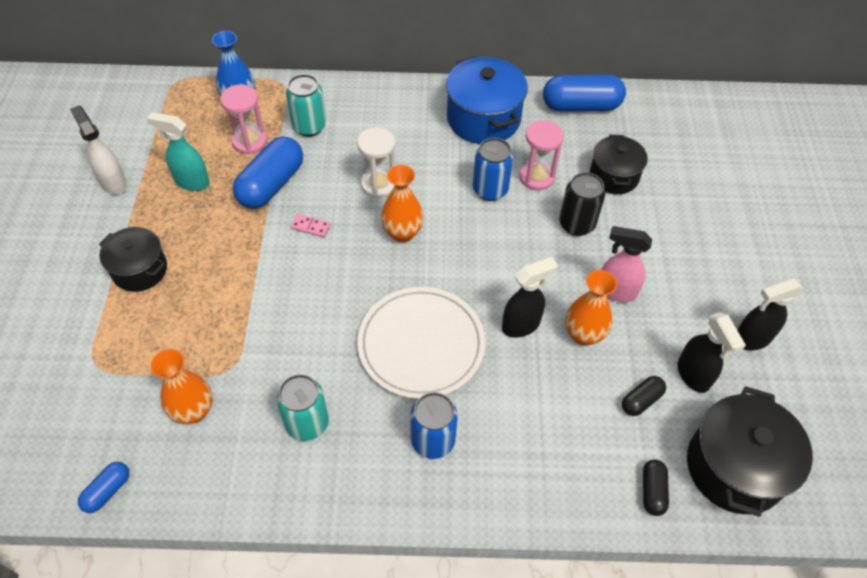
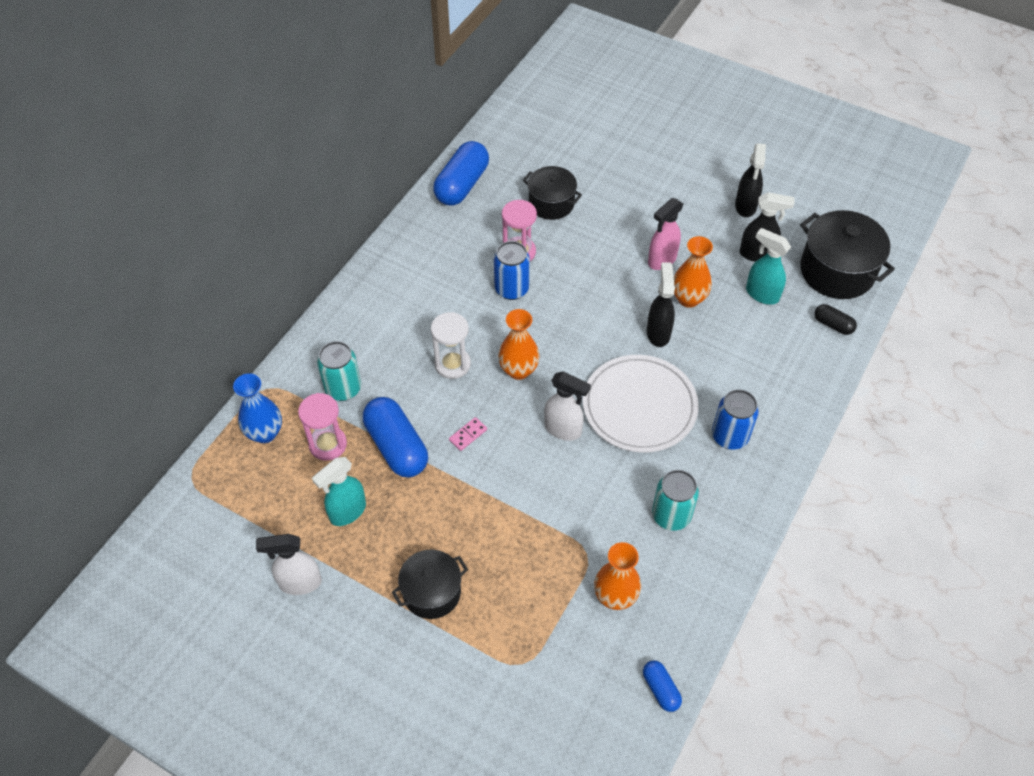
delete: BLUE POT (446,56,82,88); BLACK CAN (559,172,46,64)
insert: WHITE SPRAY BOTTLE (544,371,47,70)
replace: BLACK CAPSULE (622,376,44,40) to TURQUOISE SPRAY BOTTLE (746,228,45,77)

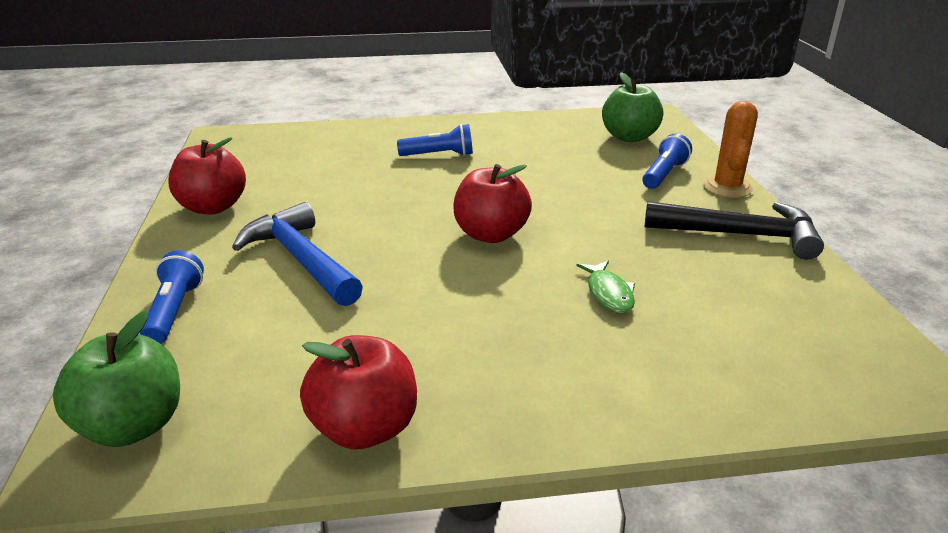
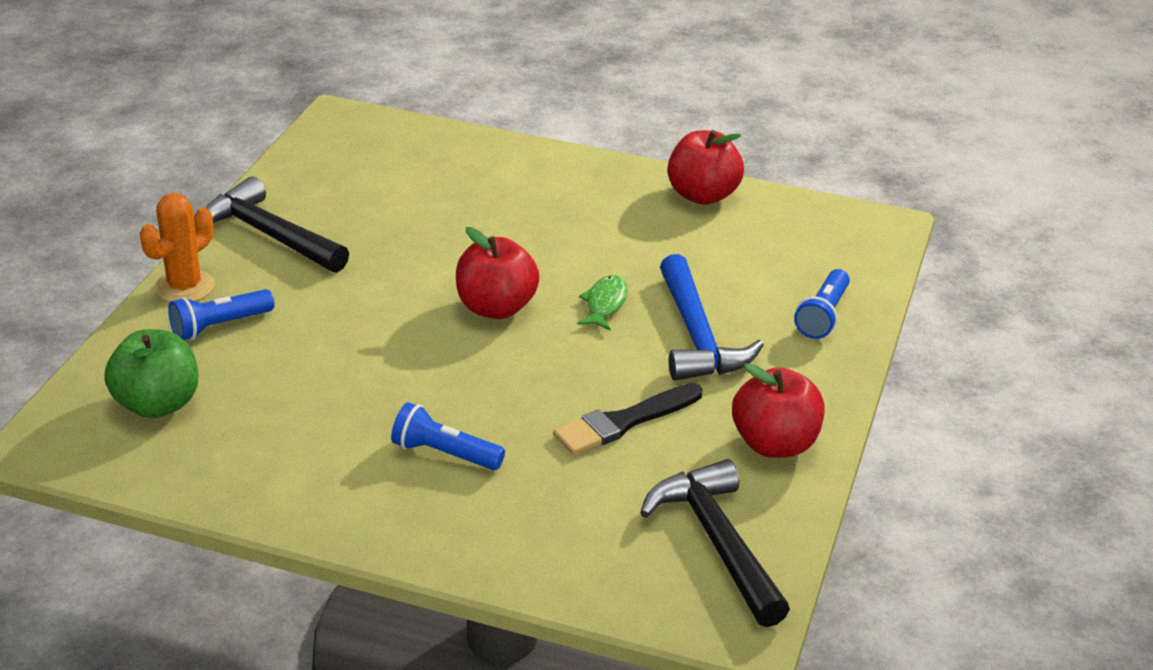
delete: GREEN APPLE (53,311,127,136)
insert: BLACK BRUSH (553,383,150,72); BLACK HAMMER (640,459,150,168)
move: GREEN FISH (577,261,58,52) to (577,275,51,55)

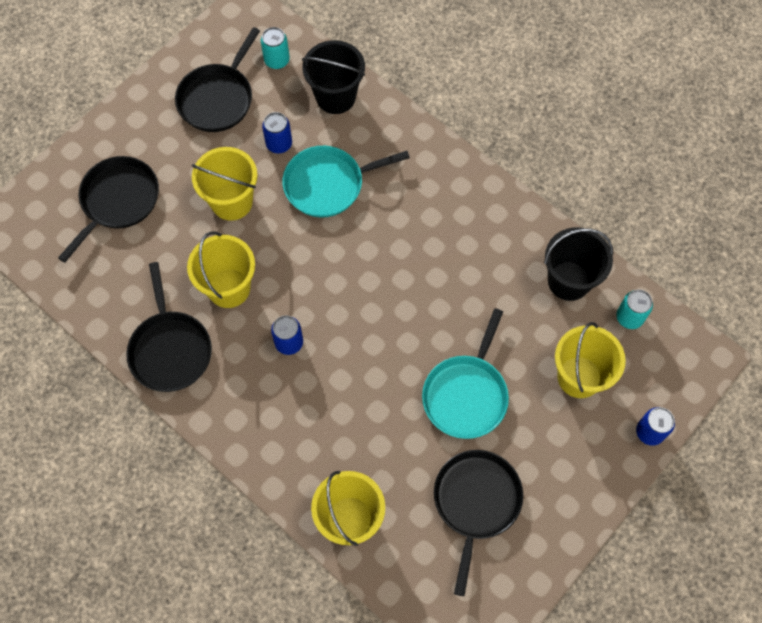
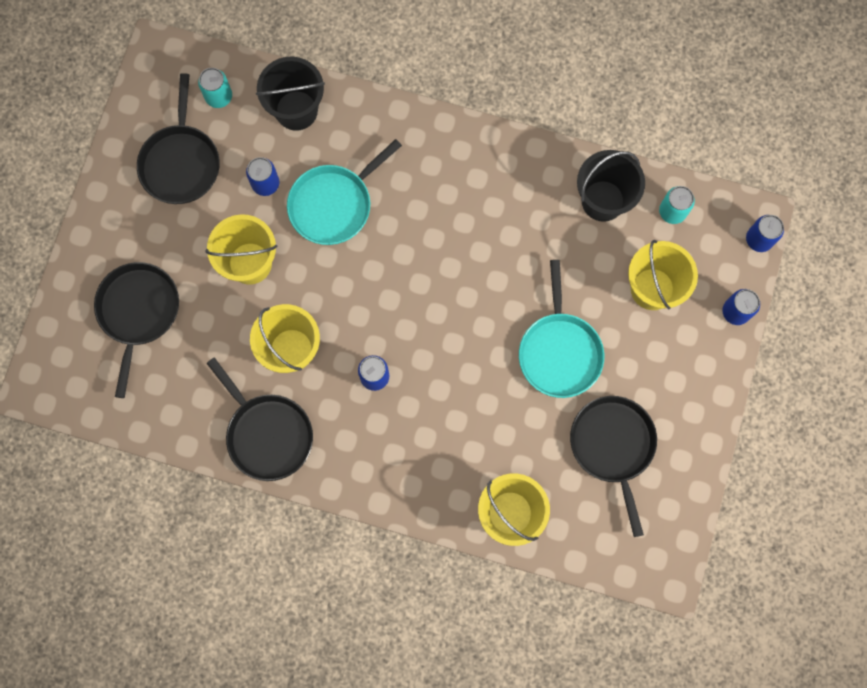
insert: BLUE CAN (746,215,38,37)

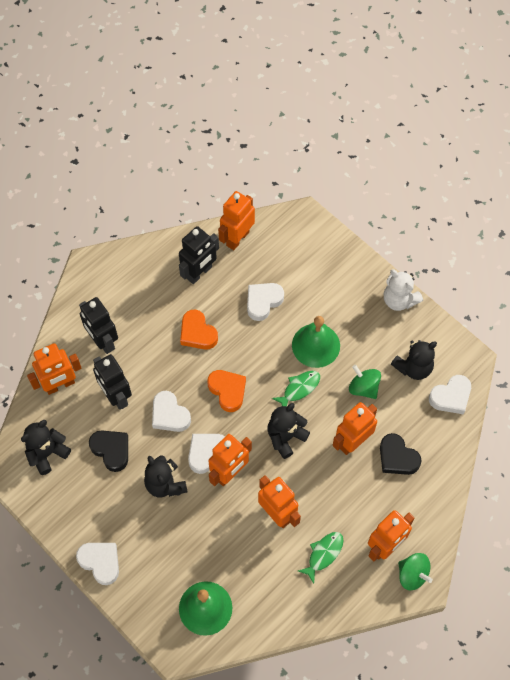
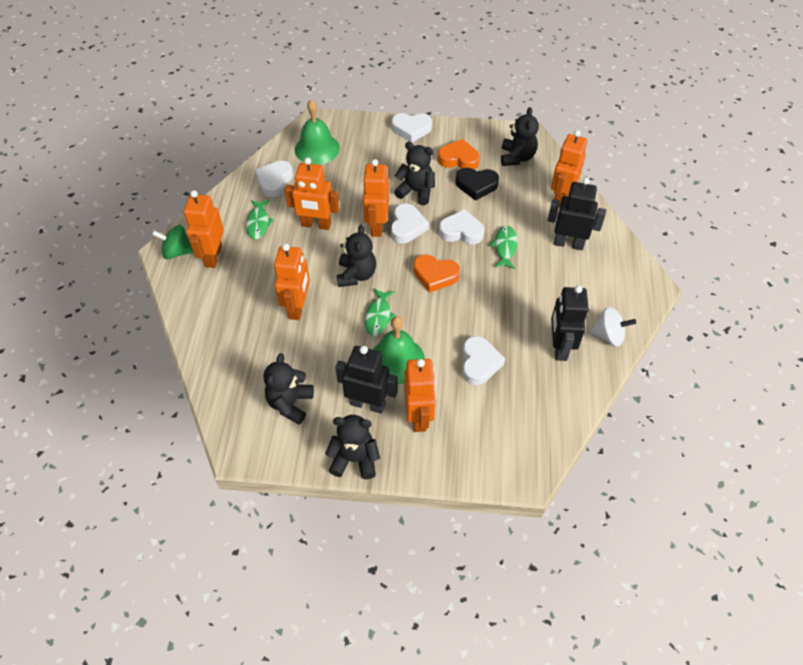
delete: GREEN SPINNING TOP (349,365,32,34); BLACK HEART (380,433,41,42)
insert: GREEN FISH (490,226,28,43); WHITE SPINNING TOP (590,306,46,40)
move: ORANGE ROBOT (218,191,37,59) to (404,359,32,73); ORANGE HEART (180,310,38,40) to (438,139,42,31); BLACK ROBOT (93,354,39,56) to (335,346,63,68); WHITE HEART (429,375,42,39) to (255,161,38,36)
recolor: WHITE TEDDY BEAR (384,269,39,42) to BLACK TEDDY BEAR (325,415,55,64)

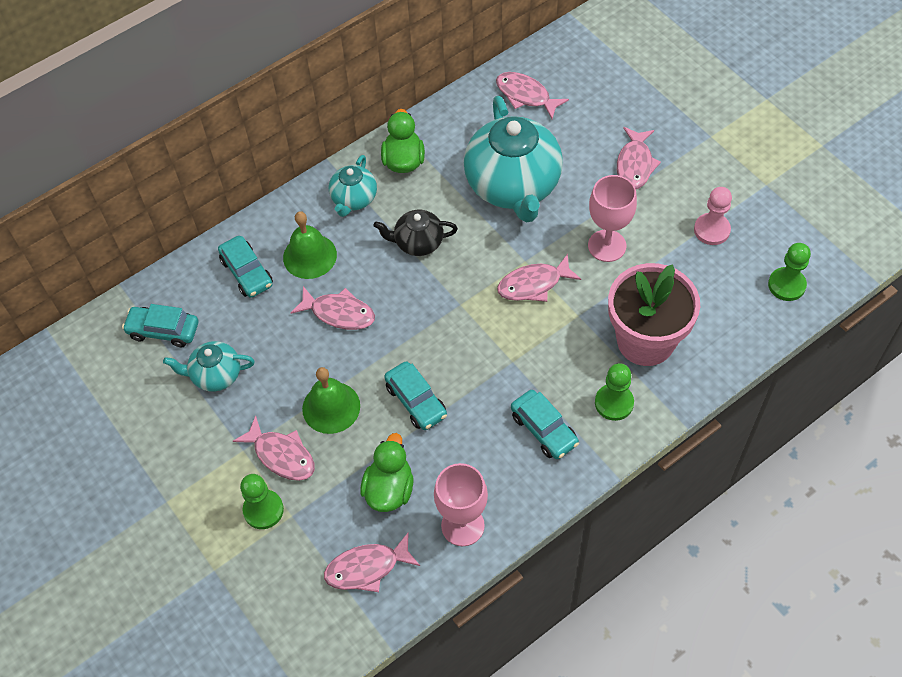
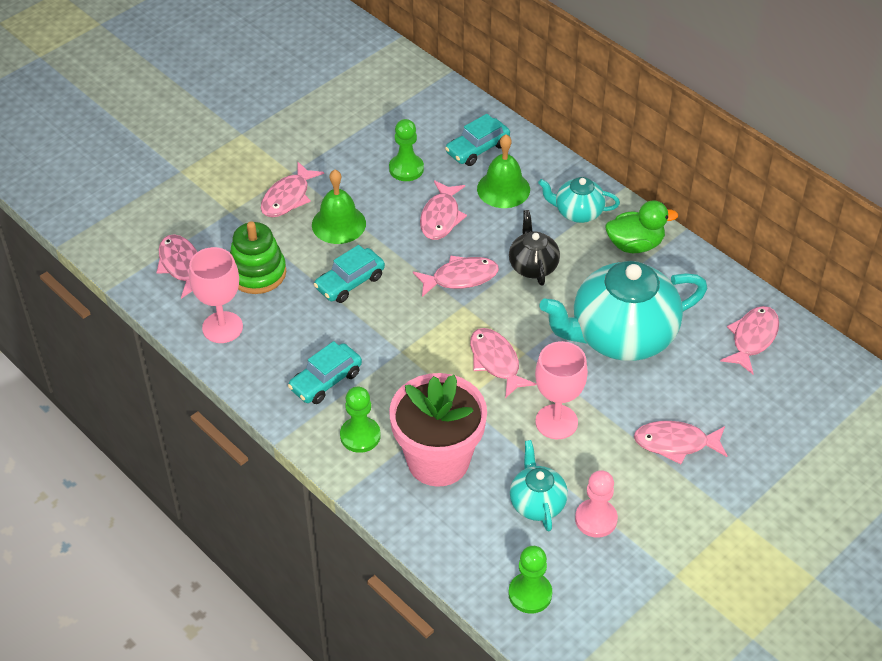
delete: TURQUOISE CAR (122,304,76,43)
insert: PINK FISH (413,255,86,42)
move: TURQUOISE TEAPOT (163,341,92,51) to (510,440,58,92); GREEN PAWN (240,474,44,55) to (389,119,35,62)
replace: GREEN DUCK (361,433,53,79) to GREEN STACKING TOY (230,221,56,73)

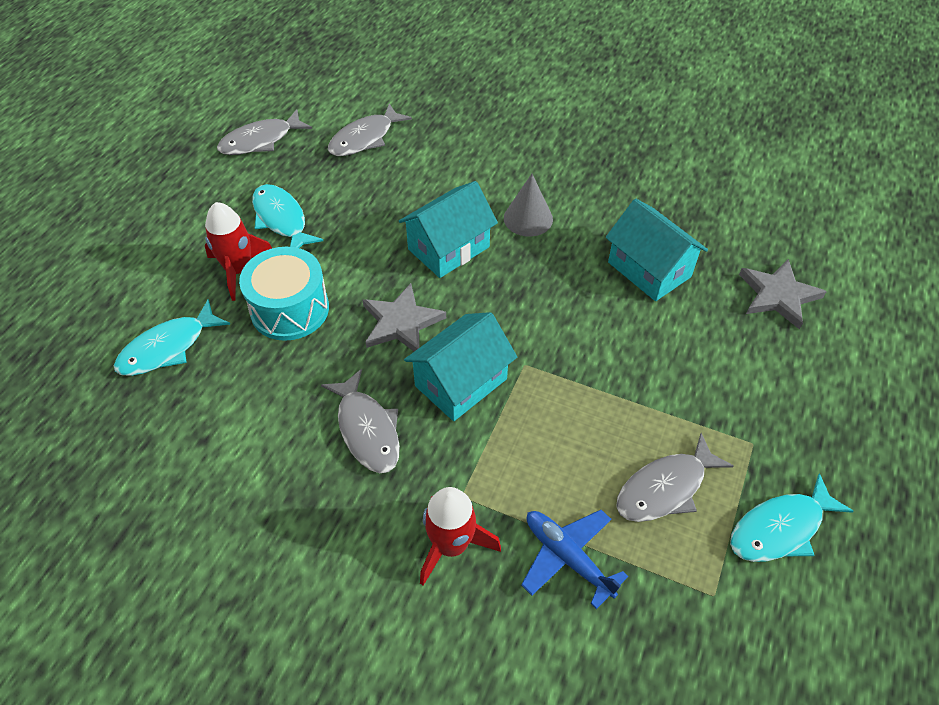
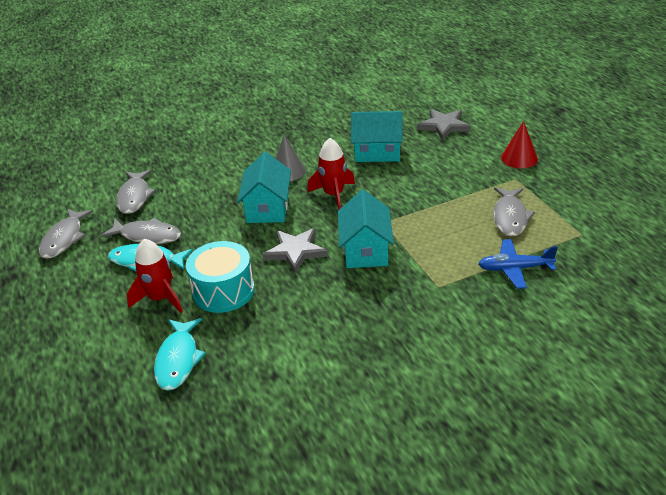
delete: TURQUOISE FISH (730,473,124,89)
insert: RED CONE (501,121,37,47)
move: GREY FISH (321,369,79,104) to (101,218,80,26); RED ROCKET (420,487,81,99) to (307,138,48,71)

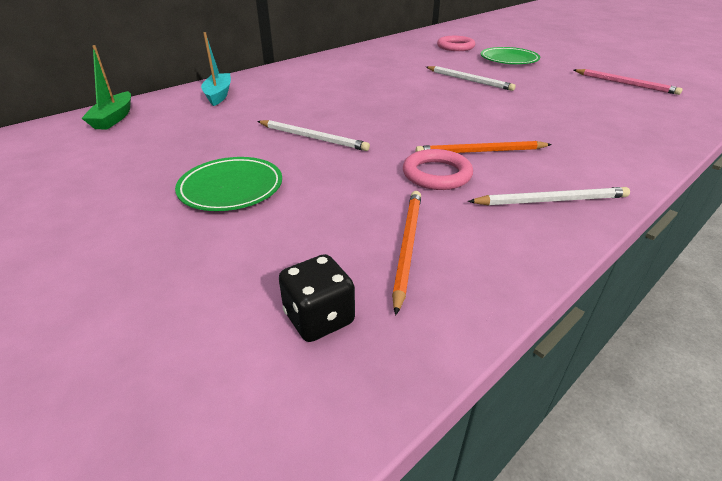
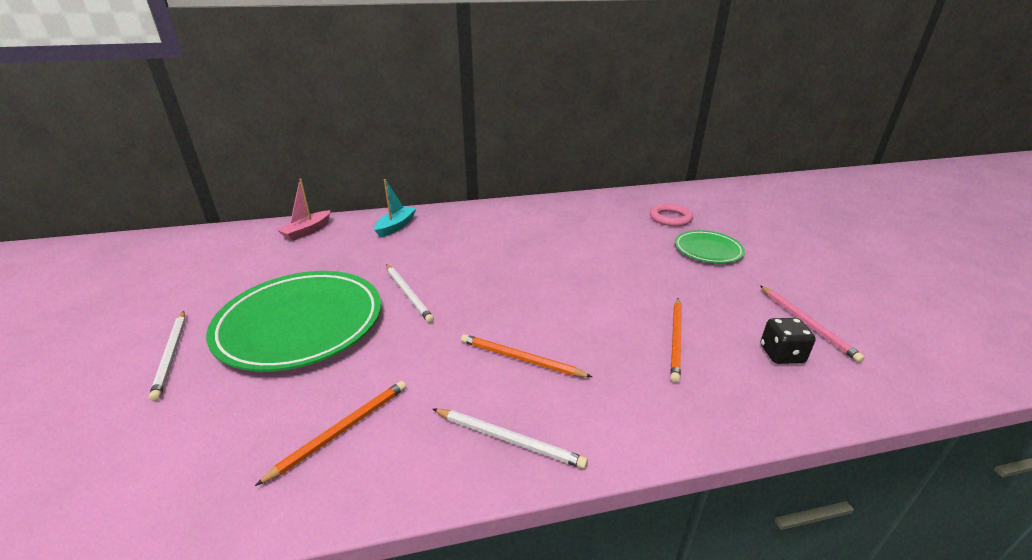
delete: PINK RING (403,149,70,41)
insert: ORANGE PENCIL (670,298,12,85)
move: WHITE PENCIL (426,66,90,25) to (149,311,37,90); BLACK DICE (279,254,76,88) to (761,318,55,46)
recolor: GREEN BOAT (81,45,50,84) to PINK BOAT (277,179,54,62)
resize: GREEN PLATE (175,157,107,54) = (206,271,175,101) x1.93

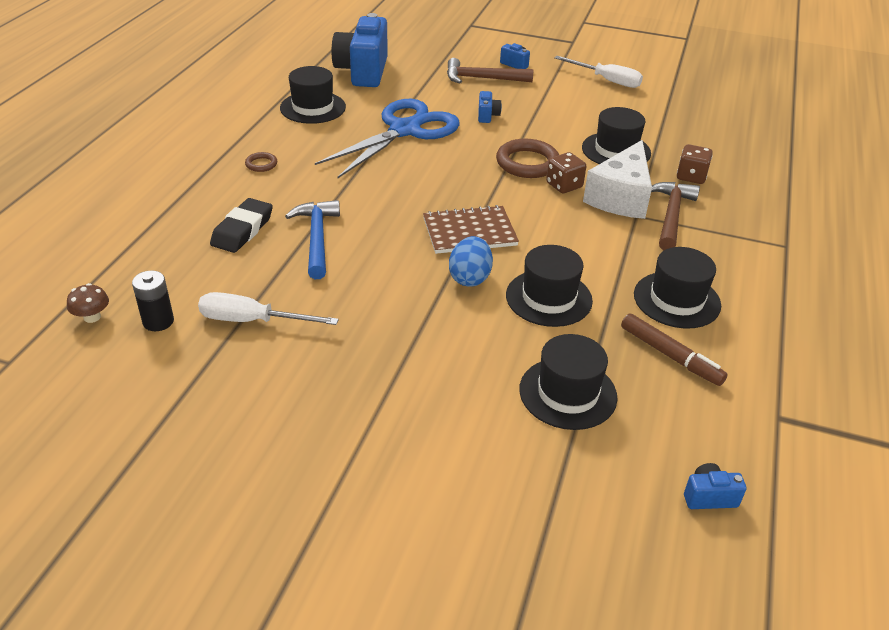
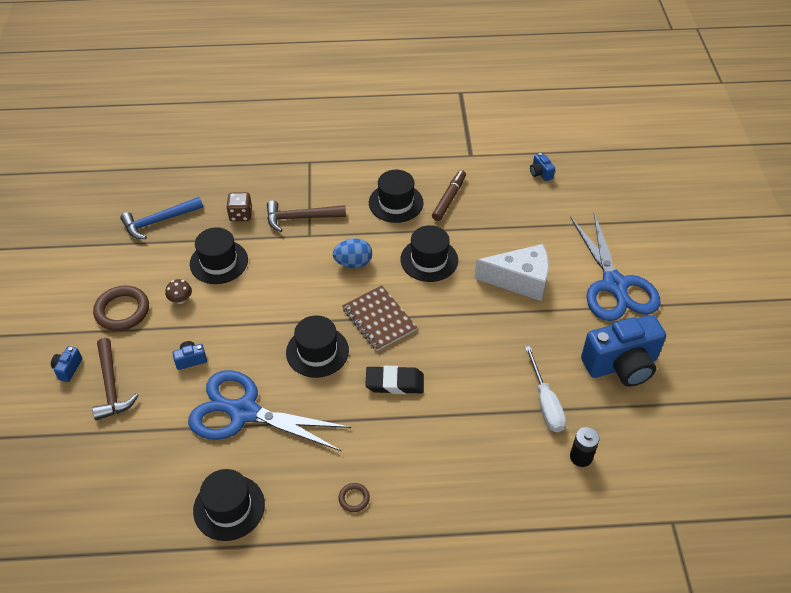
delete: WHITE SCREWDRIVER (554,56,89,32); BROWN DICE (546,152,40,41)
insert: BLUE SCISSORS (570,213,91,108)
move: BLUE CAMERA (331,13,57,74) to (581,315,85,72); BROWN RING (496,139,63,39) to (93,286,56,45); WHITE CHEESE (583,140,69,79) to (474,244,75,57); BLACK ERASER (210,198,63,55) to (365,366,59,28); BLUE HAMMER (285,200,55,79) to (121,197,82,42); BLUE EGG (449,236,44,51) to (333,238,39,30); BROWN MUSHROOM (67,283,42,40) to (165,279,27,25); BLACK HAT (519,334,99,96) to (286,315,63,63)

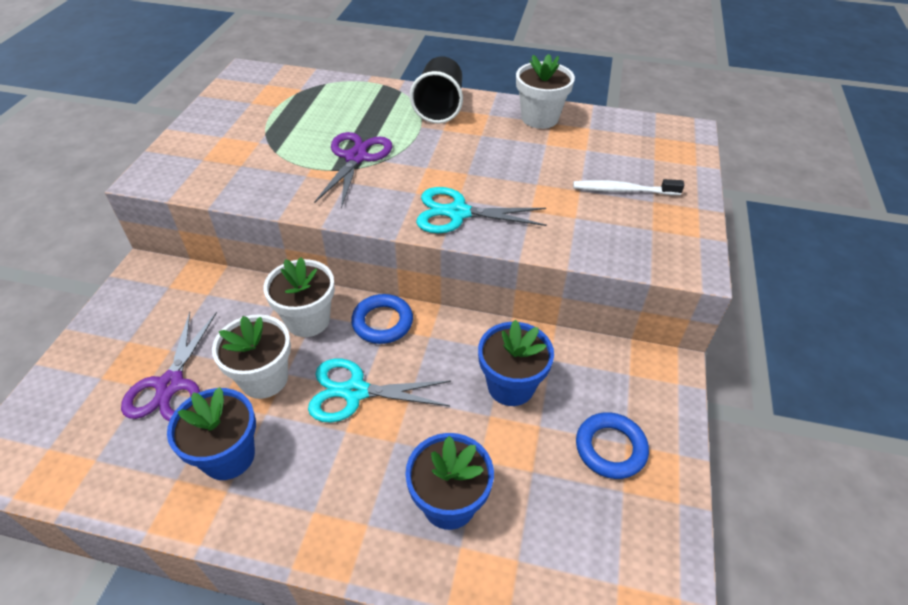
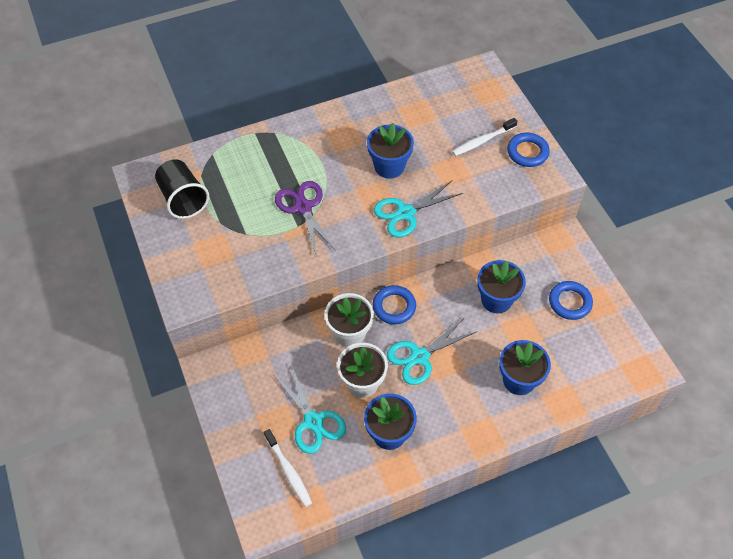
delete: WHITE FLOWER POT (516,54,59,75)
insert: BLUE FLOWER POT (367,123,47,56); BLUE RING (507,133,43,34); WHITE TOOTHBRUSH (264,429,48,78)
move: BLACK CUP (410,56,53,67) to (155,159,54,60)
recolor: PURPLE SCISSORS (121,312,96,109) to TURQUOISE SCISSORS (273,364,73,90)

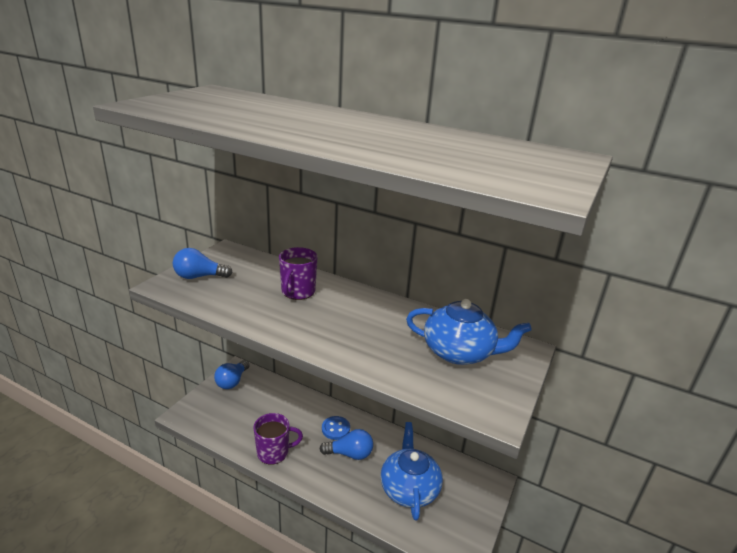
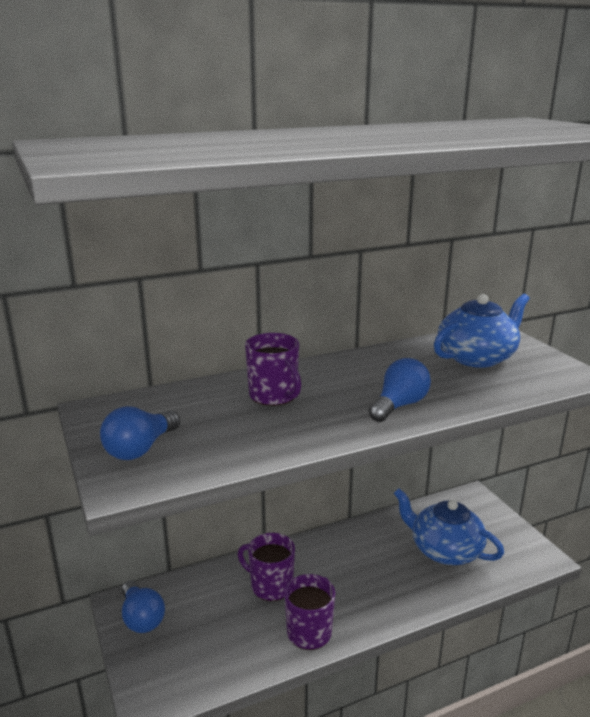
delete: BLUE BUTTON (322,416,28,24)
insert: PURPLE MUG (238,533,57,68)
move: BLUE LIGHT BULB (320,429,53,31) to (369,358,62,64)

